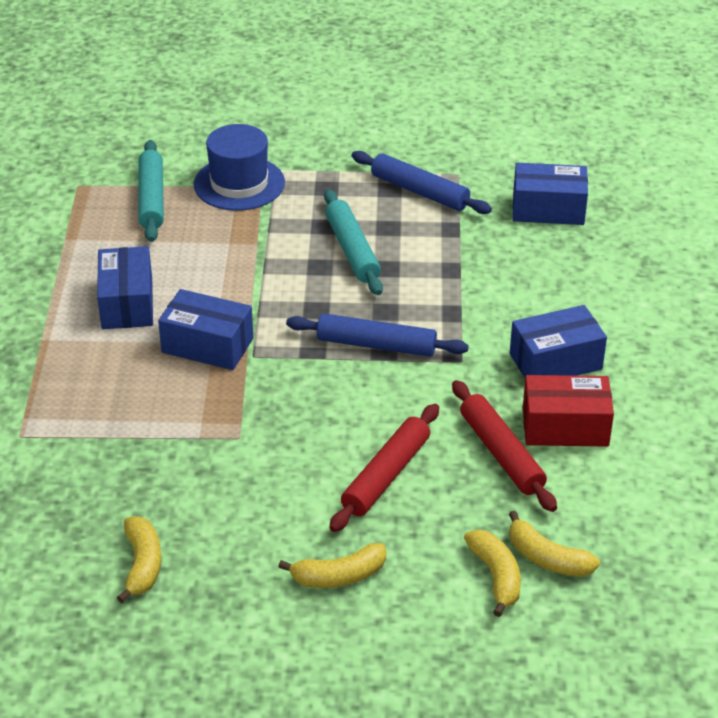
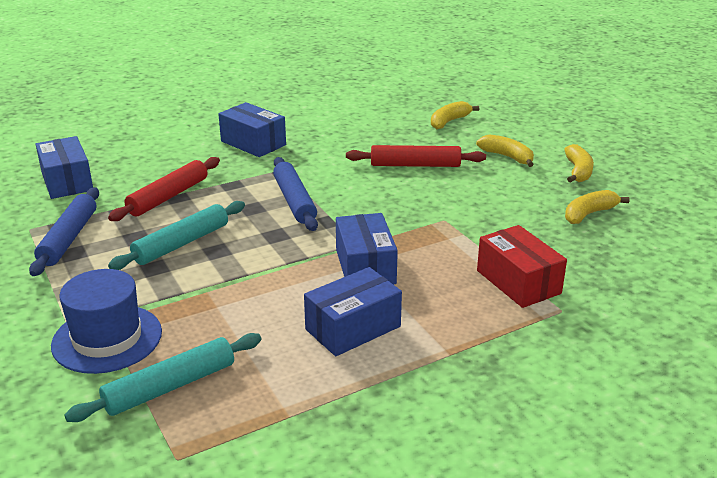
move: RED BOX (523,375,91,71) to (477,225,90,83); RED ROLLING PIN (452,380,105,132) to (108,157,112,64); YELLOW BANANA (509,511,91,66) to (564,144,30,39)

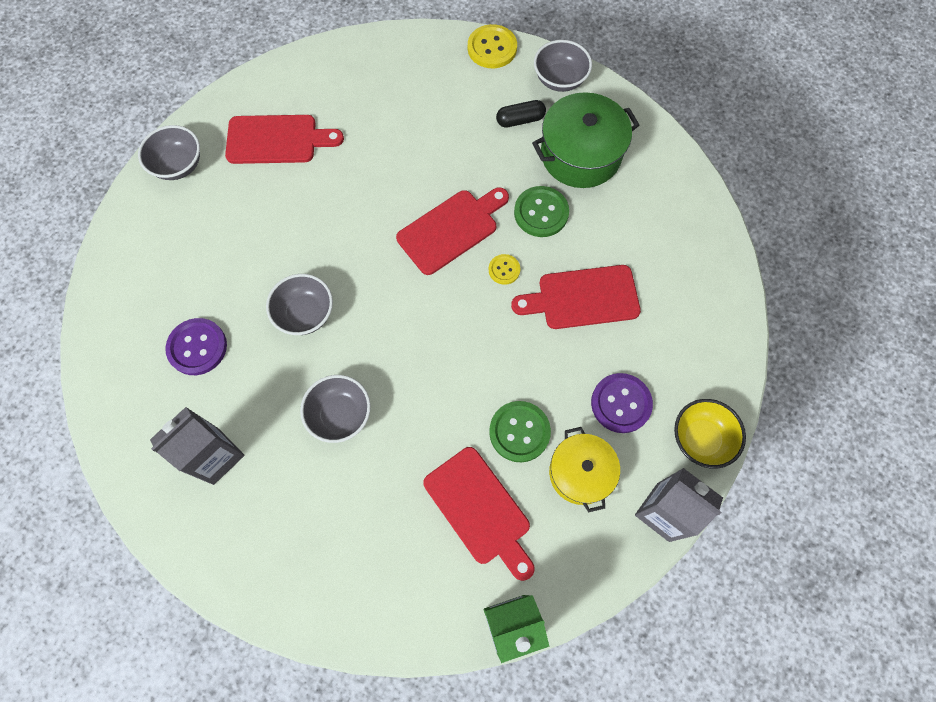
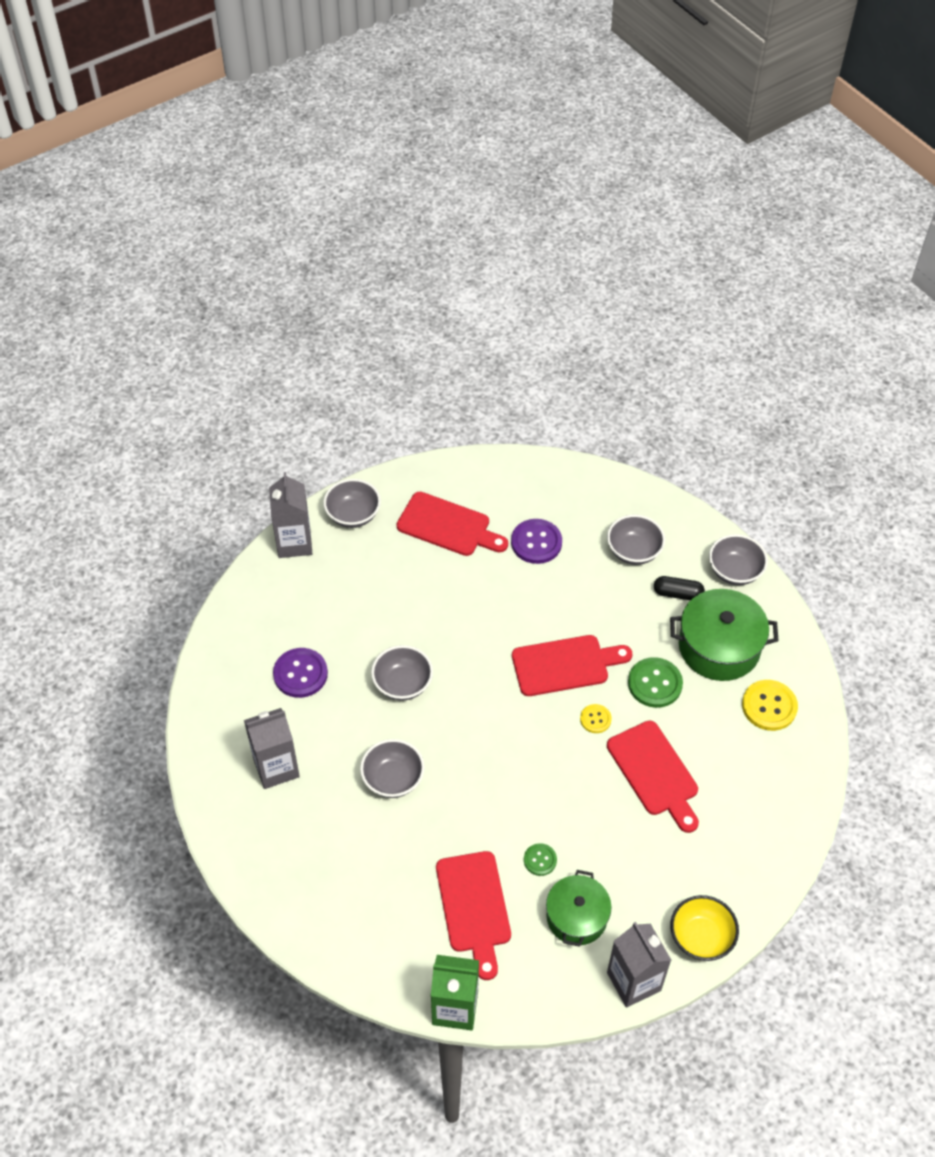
insert: GREY CARTON (269,472,43,86); GREY BOWL (607,515,58,50)
move: YELLOW BUTTON (468,24,49,44) to (742,680,56,51); PURPLE BUTTON (591,373,62,60) to (511,519,51,45)
recolor: YELLOW POT (549,427,71,86) to GREEN POT (546,870,66,77)
rotate: RED CUTTING BOARD (511,265,130,64) = (607,721,92,112) 135 degrees counterclockwise
resize: GREEN BUTTON (489,401,62,61) = (524,843,33,33) x0.57

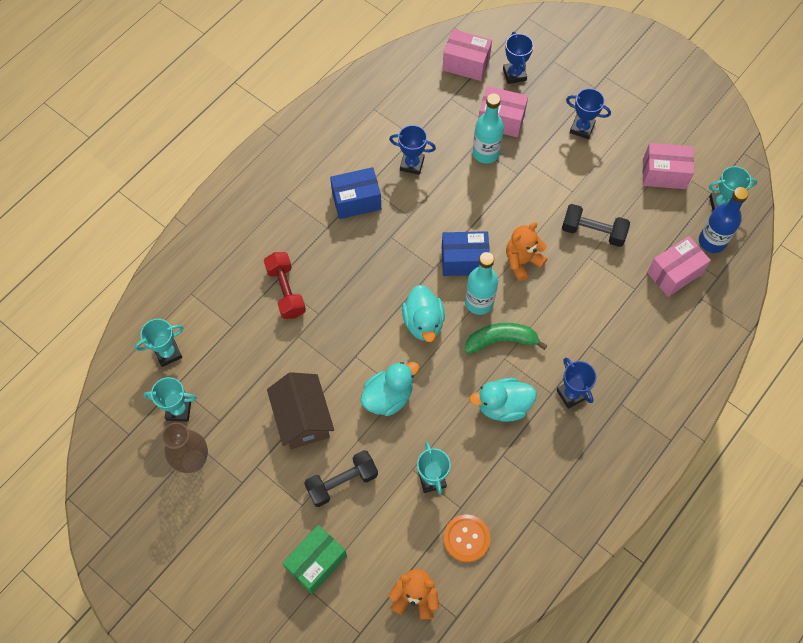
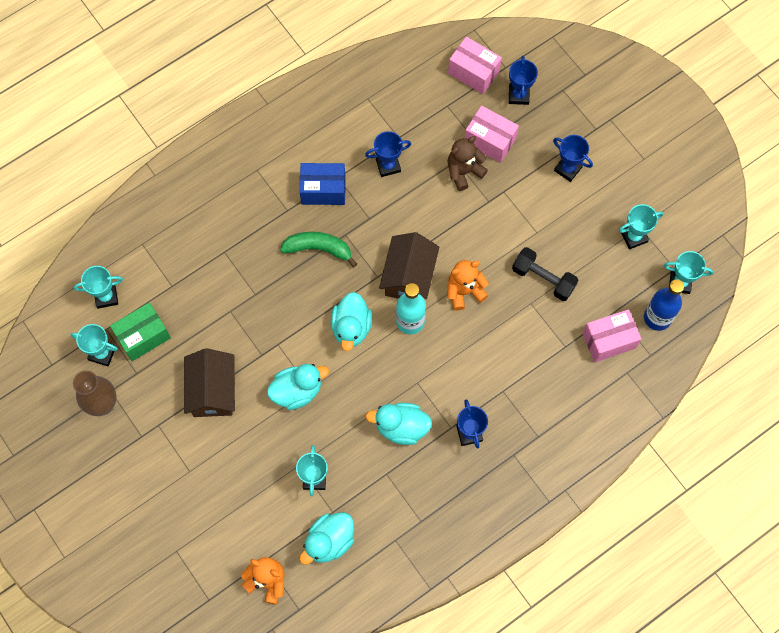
delete: RED DUMBBELL (264,252,42,67); BLACK DUMBBELL (304,450,74,57)
move: GREEN BANANA (465,323,83,31) to (280,232,77,35); GREEN BOX (282,525,65,69) to (110,302,61,59)
replace: TURQUOISE BOTTLE (473,93,31,71) to BROWN TEDDY BEAR (448,136,40,55); PINK BOX (643,143,51,46) to TURQUOISE TROPHY (619,204,44,45); BLUE BOX (442,231,48,45) to BROWN HOUSE (379,232,60,67); ORANGE BUTTON (444,515,46,47) to TURQUOISE DUCK (299,512,55,53)
rotate: BLUE TROPHY (389,125,47,50) = (365,131,46,46) 45 degrees counterclockwise

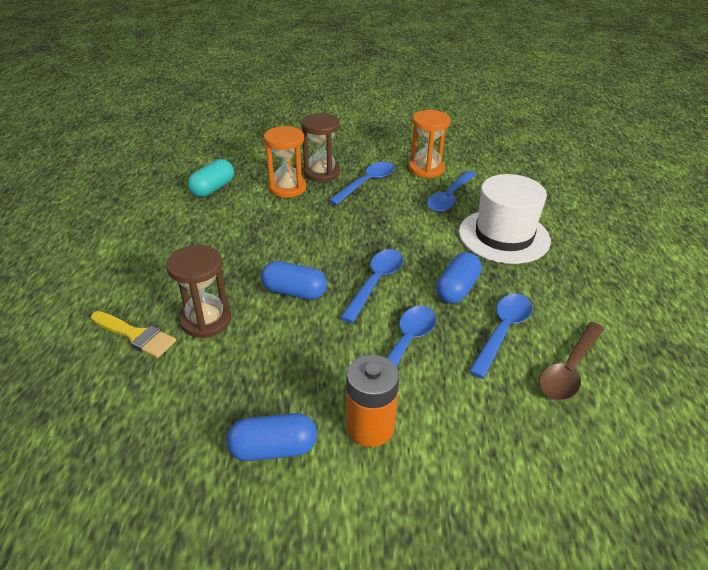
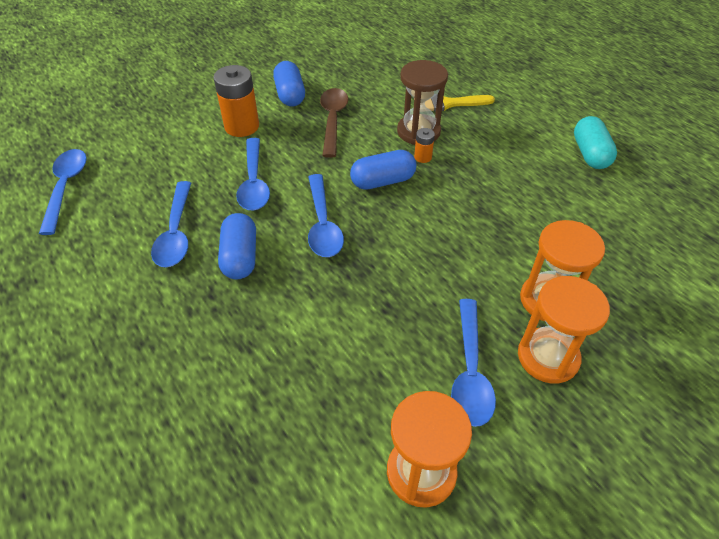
delete: WHITE HAT (459,174,92,90)
insert: ORANGE BATTERY (414,128,21,35)
move: TURQUOISE CAPSULE (188,159,46,38) to (574,116,43,53); BLUE SPOON (427,171,49,41) to (39,149,48,86); BROWN SPOON (539,322,66,79) to (320,88,28,70)
recolor: BROWN HOURGLASS (301,113,39,69) to ORANGE HOURGLASS (518,276,92,108)
rotate: BLUE CAPSULE (226,413,91,48) = (273,61,32,45) 60 degrees counterclockwise

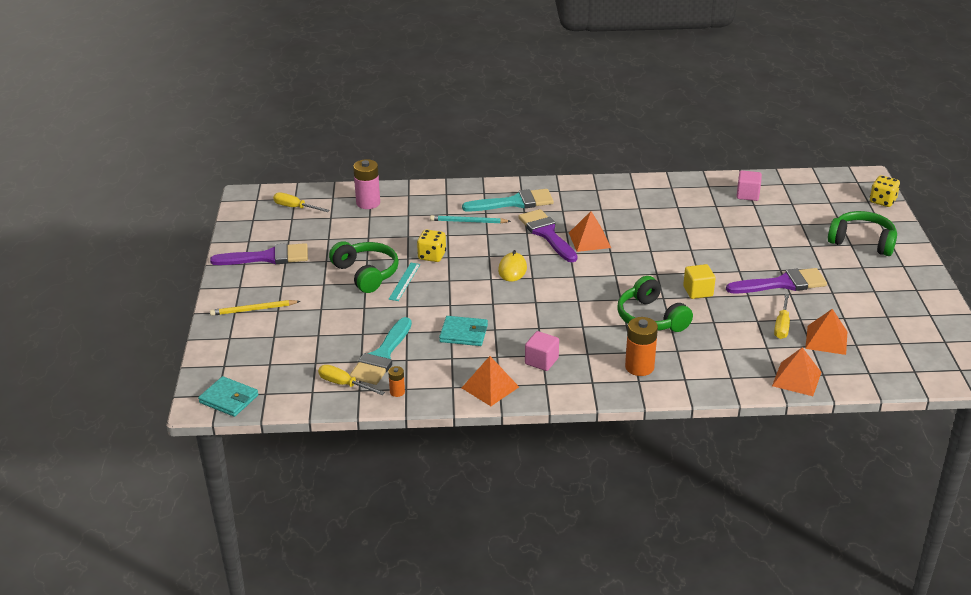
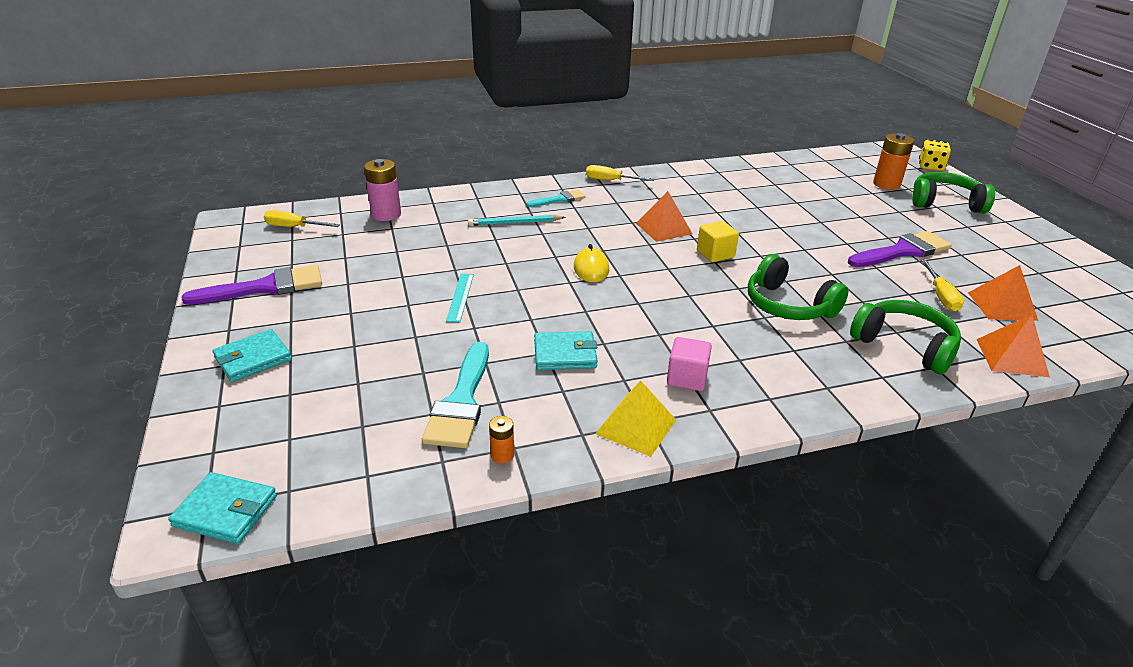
delete: PINK CUBE (736,170,26,31); PURPLE BRUSH (518,209,59,53); YELLOW DICE (417,229,29,33)
move: GREEN HEADPHONES (329,241,70,52) to (850,300,111,74); YELLOW CUBE (683,264,32,35) to (697,221,42,41); ORANGE BATTERY (625,317,33,59) to (873,133,41,57); YELLOW SCREWDRIVER (318,365,67,30) to (586,165,69,16)
replace: YELLOW PENCIL (210,300,91,16) to TURQUOISE WALLET (213,329,79,53)
recolor: ORANGE PYRAMID (462,356,57,50) to YELLOW PYRAMID (595,380,81,77)
resize: TURQUOISE BRUSH (462,189,92,22) = (526,189,60,18) x0.58

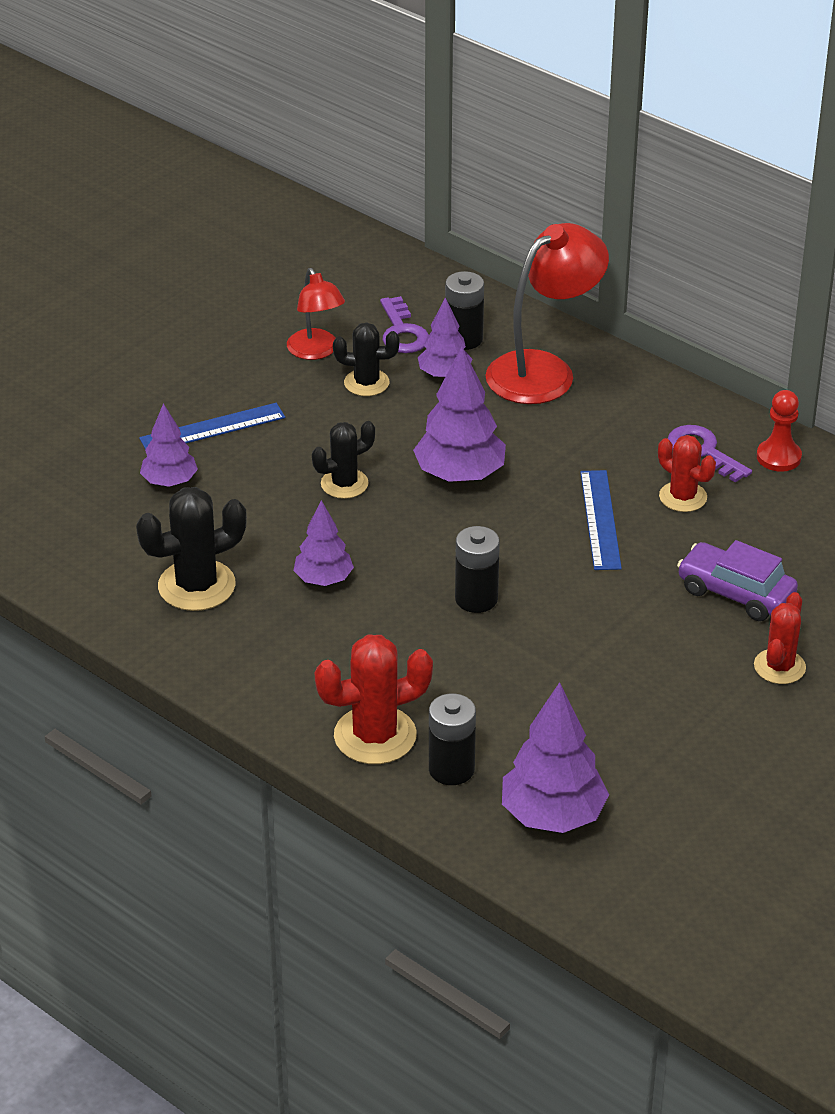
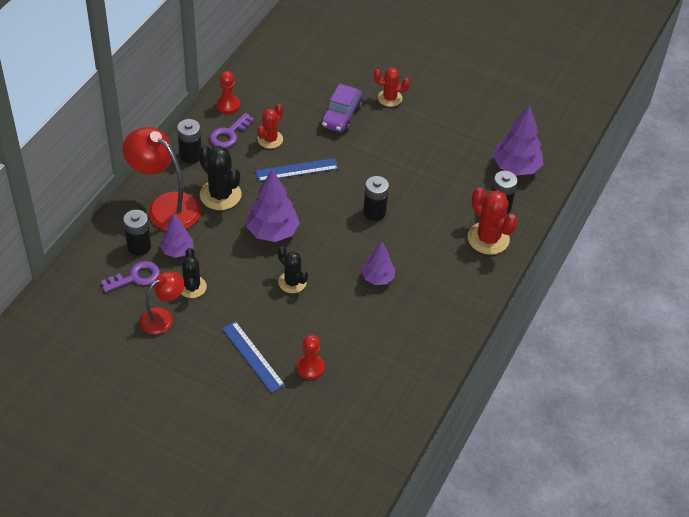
insert: BLACK BATTERY (177,119,24,44)
move: BLACK CACTUS (136,487,111,124) to (198,145,43,65)
replace: PURPLE TREE (140,403,58,84) to RED PAWN (296,335,29,45)

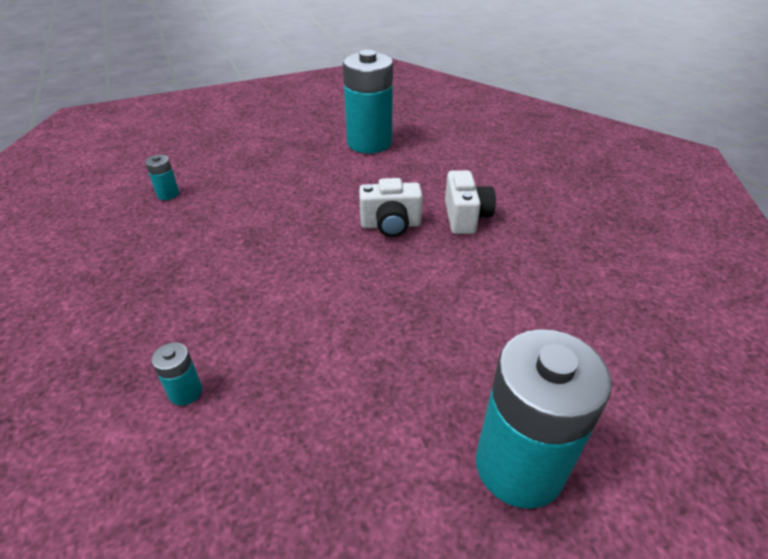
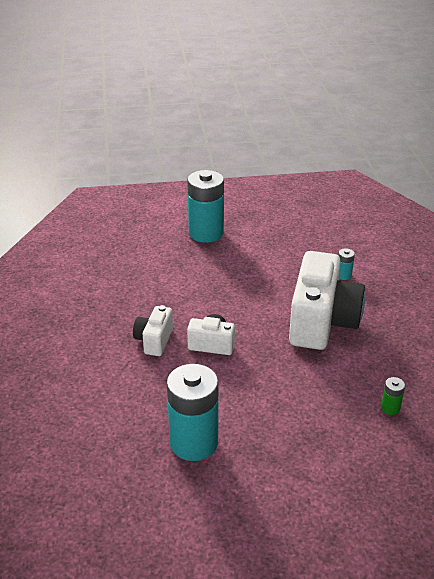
insert: WHITE CAMERA (289,251,76,99)
recolor: TURQUOISE BATTERY (145,155,34,45) to GREEN BATTERY (381,377,24,38)

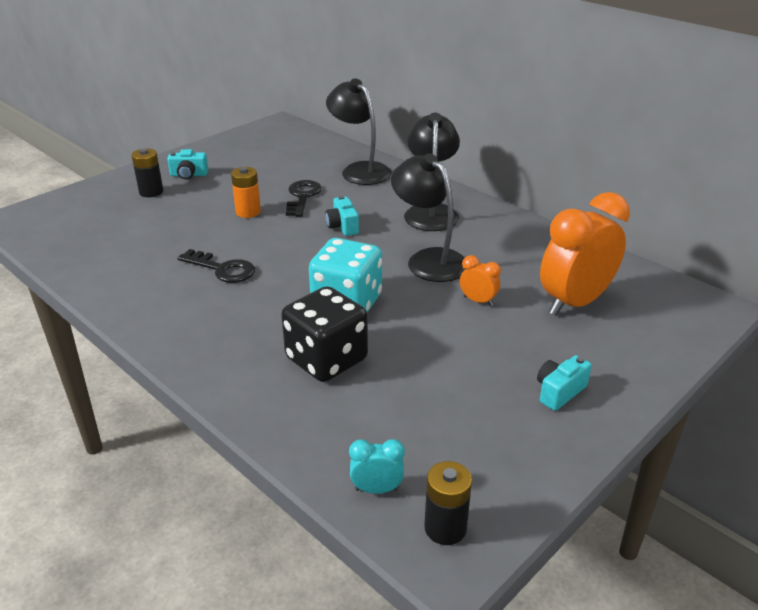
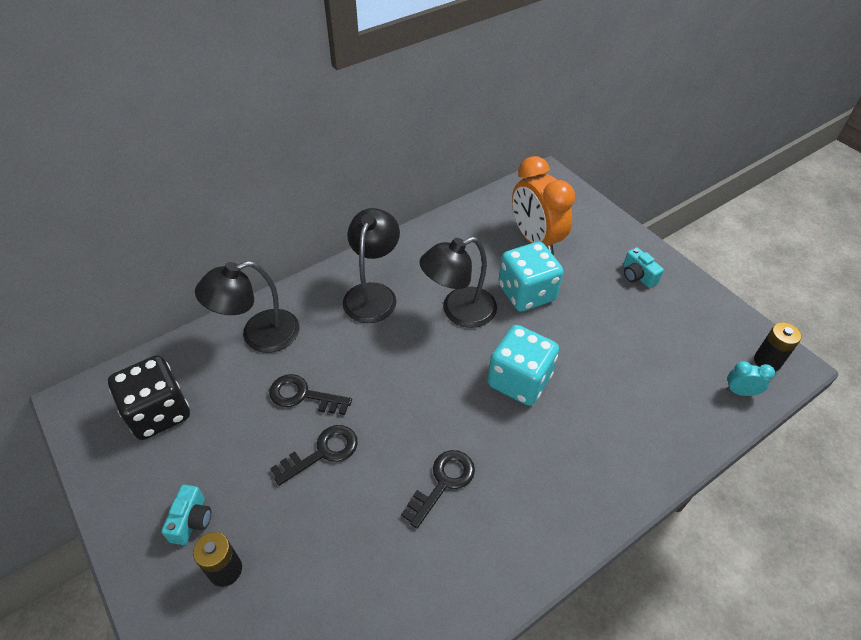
delete: TURQUOISE CAMERA (325,196,34,40)
move: BLACK DICE (281,286,87,96) to (108,355,82,85)
replace: ORANGE BATTERY (231,167,30,51) to BLACK KEY (270,425,88,61); ORANGE CLOCK (460,255,41,51) to TURQUOISE DICE (498,241,65,71)
rotate: BLACK LAMP (404,113,56,118) = (343,208,57,115) 90 degrees clockwise; TURQUOISE CLOCK (349,439,56,55) = (725,361,50,35) 90 degrees clockwise

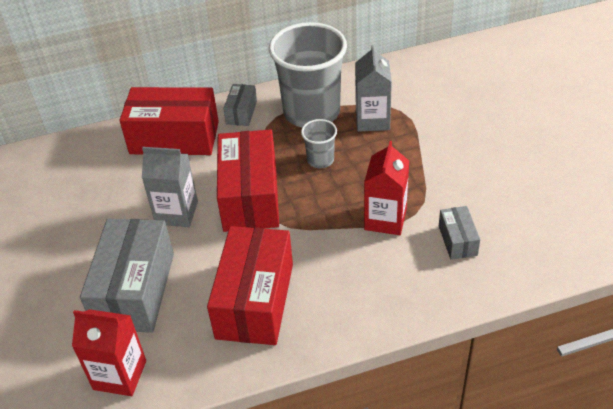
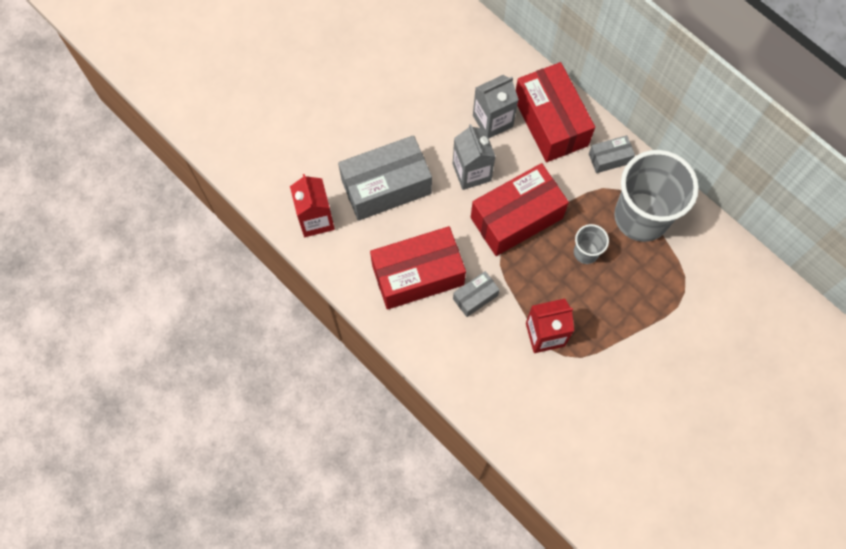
move: GREY CARTON (355,45,37,87) to (473,75,46,63); GREY BOX (439,206,41,54) to (453,271,47,46)

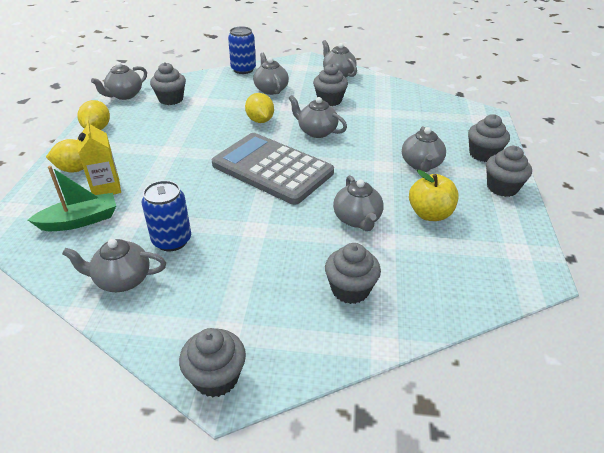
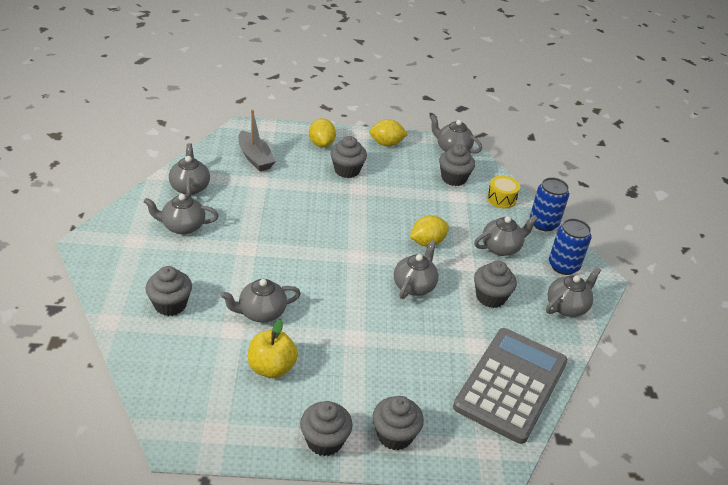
delete: YELLOW CARTON (77,119,44,76)
insert: YELLOW DRUM (487,176,33,33)
move: GREY TEAPOT (402,126,44,46) to (144,194,75,41); GREY CALCULATOR (212,133,122,72) to (453,328,115,116); BLUE CAN (142,180,49,71) to (549,218,42,57); GREY CUPCAKE (179,328,67,69) to (330,136,37,42)
recolor: GREEN BOAT (28,166,88,65) to GREY BOAT (238,110,38,61)

